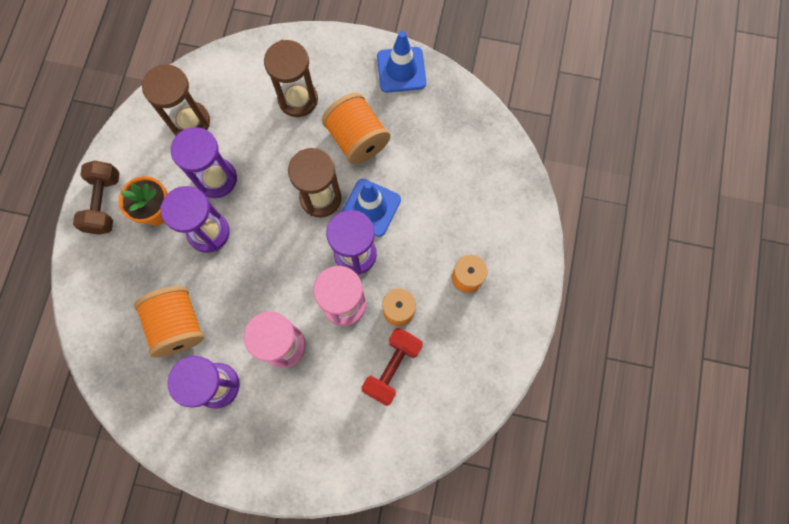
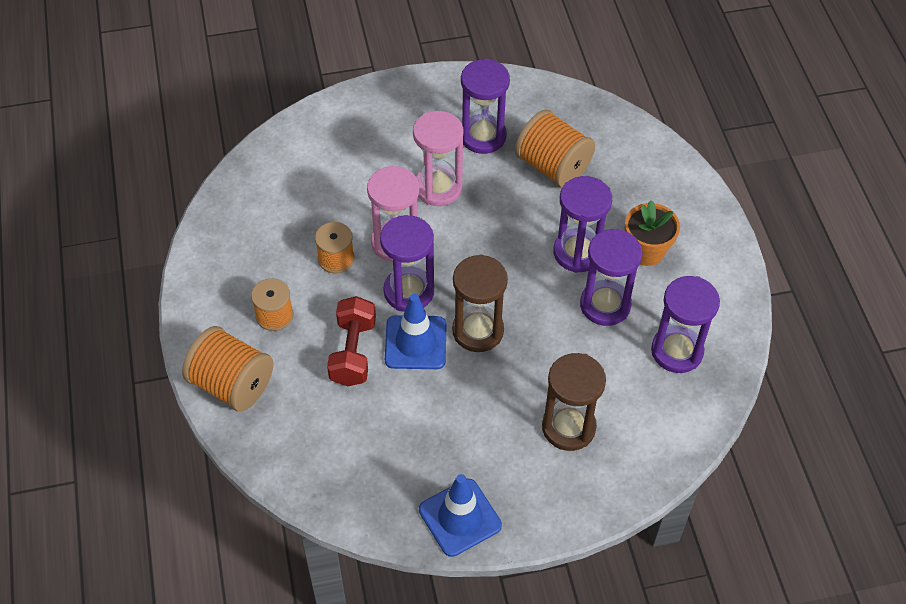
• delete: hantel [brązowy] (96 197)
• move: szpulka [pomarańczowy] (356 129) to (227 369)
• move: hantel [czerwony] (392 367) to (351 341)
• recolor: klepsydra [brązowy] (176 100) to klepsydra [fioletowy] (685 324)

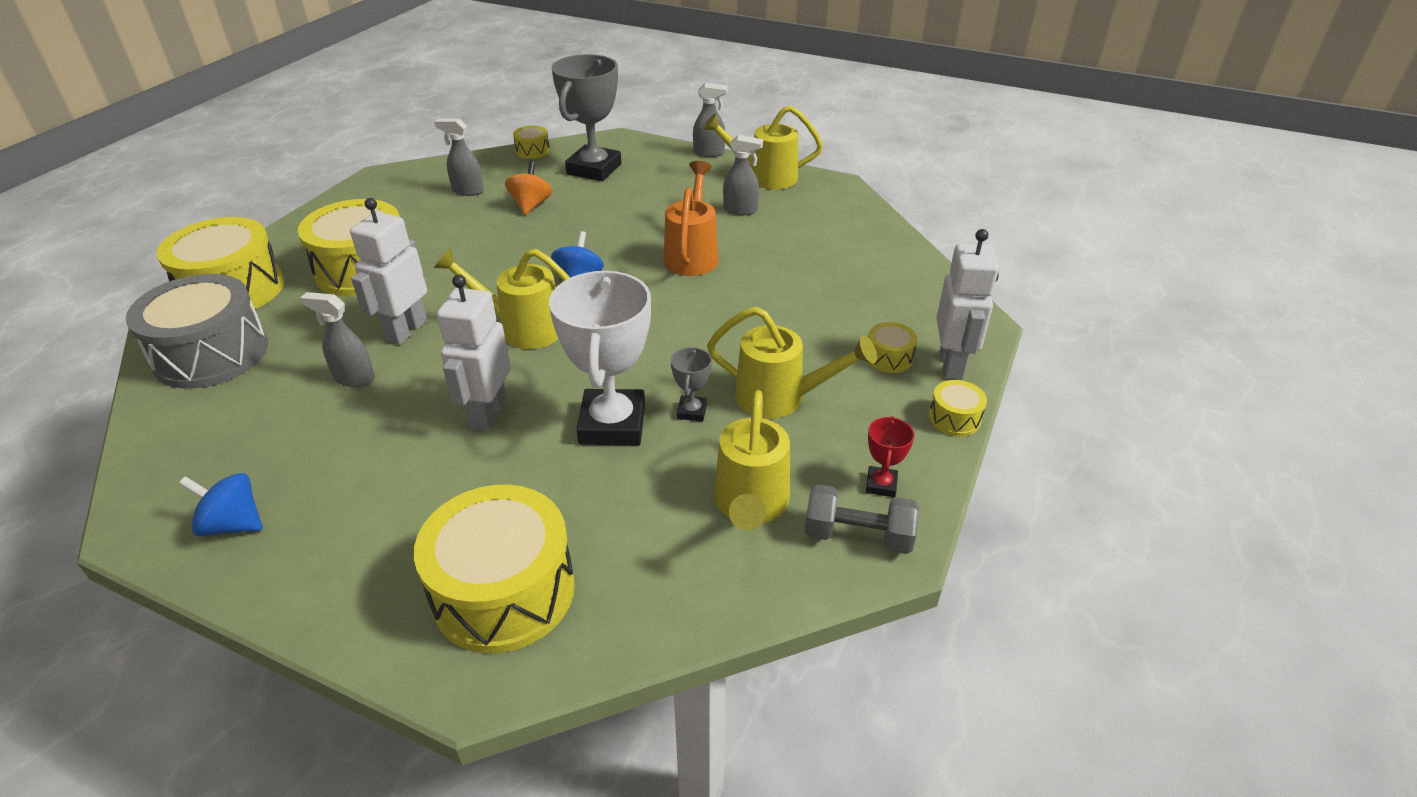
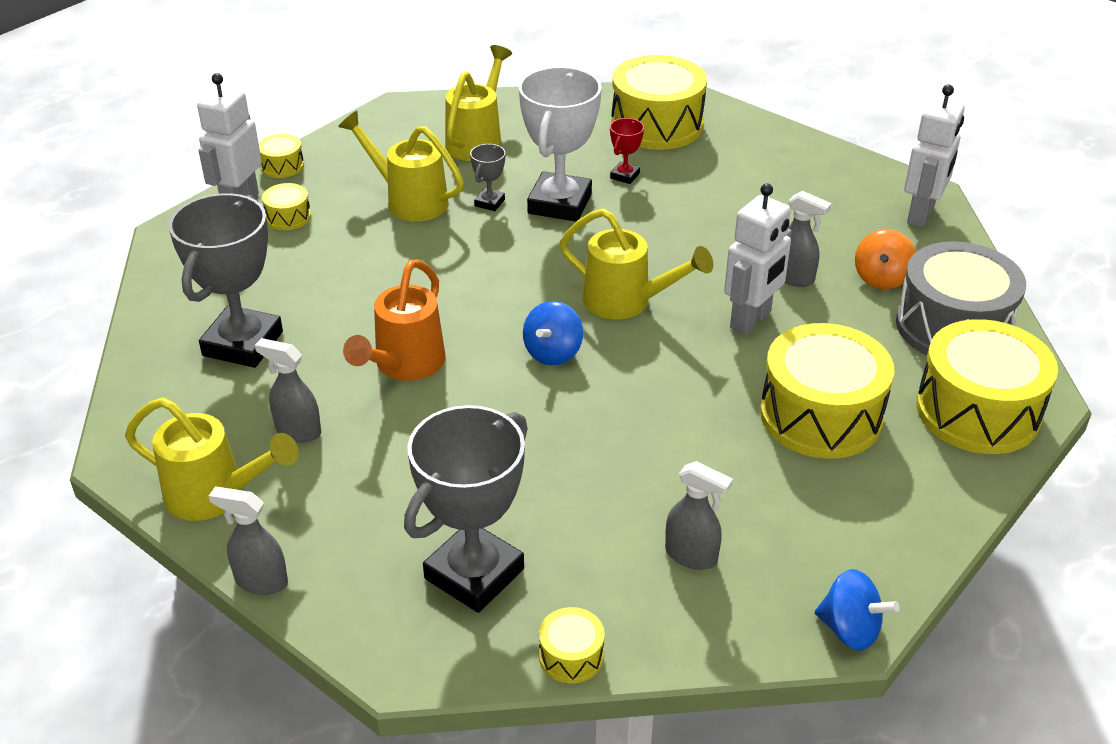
• delete: hantel [szary] (862 519)
• insert: puchar [szary] (226 280)
• move: bączek [niebieski] (221 505) to (857 609)
• move: robot [biały] (474 352) to (934 156)
• move: bączek [pomarańczowy] (528 188) to (885 259)
• move: puchar [czerwony] (890 456) to (627 151)

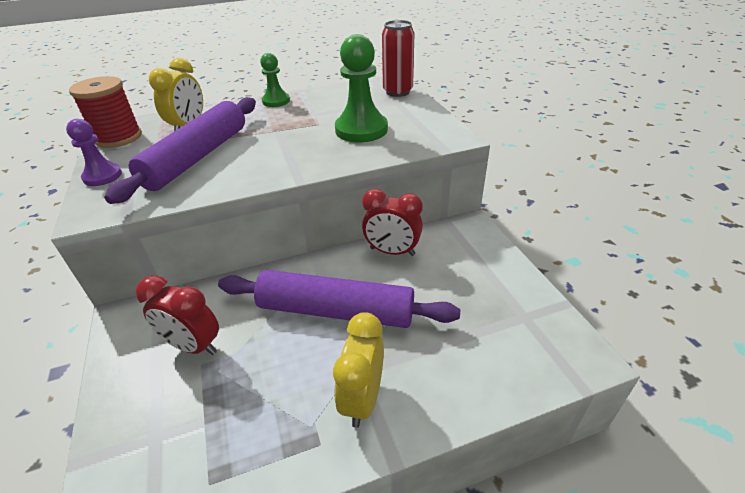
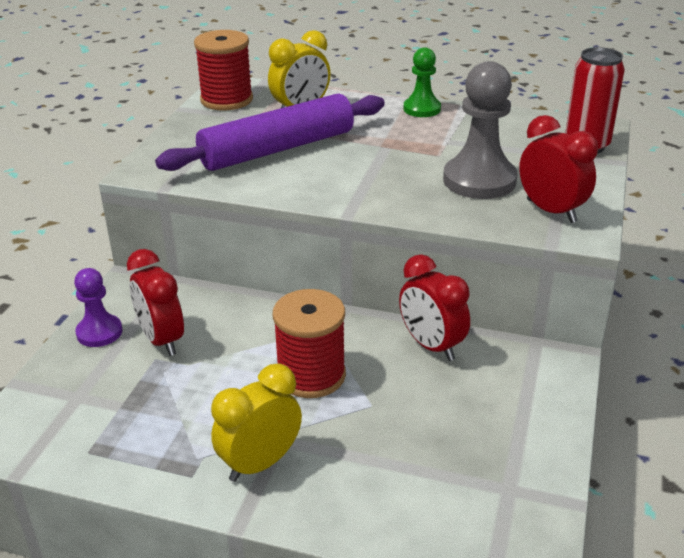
• insert: budzik [czerwony] (558 169)
• move: pionek [fioletowy] (94 152) to (98 307)
• replace: wałek do ciasta [fioletowy] (339 299) to szpulka [czerwony] (309 343)
• recolor: pionek [zielony] (361 88) to pionek [szary] (480 130)

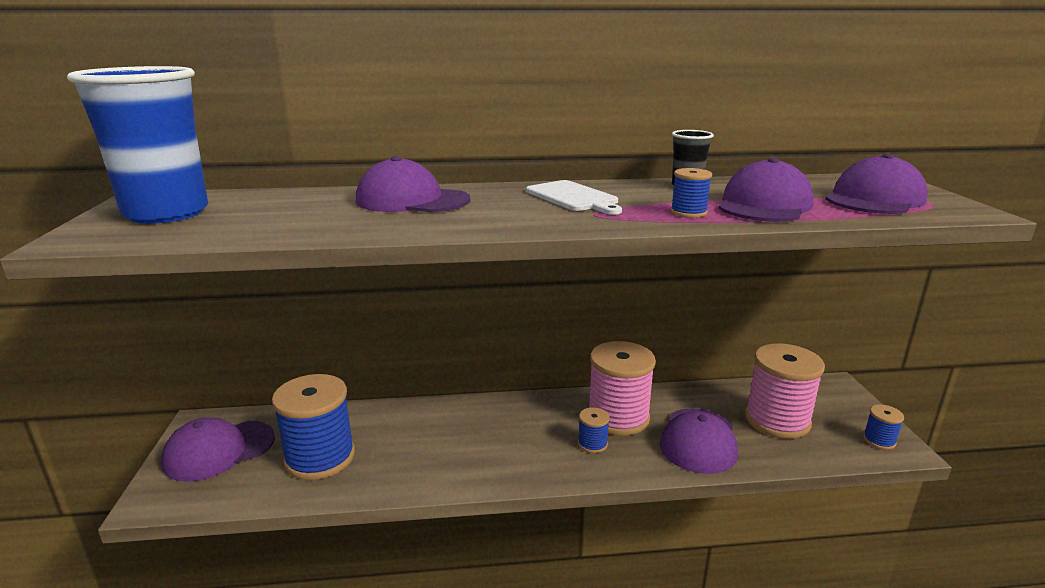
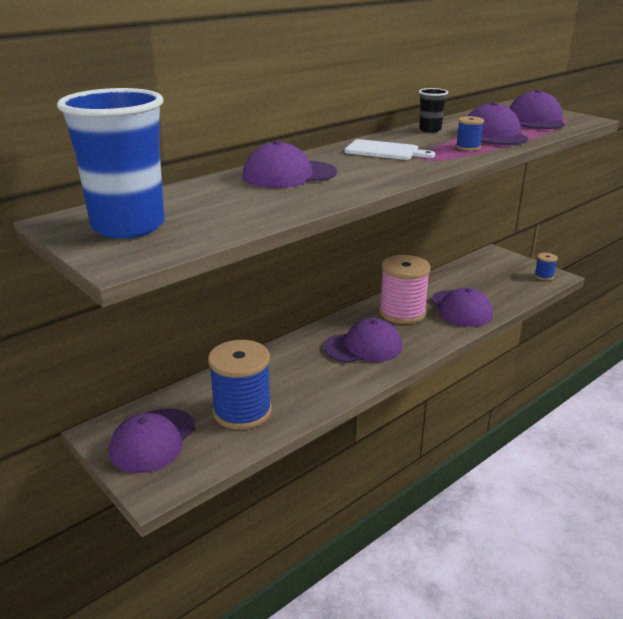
• delete: szpulka [niebieski] (594 430)
• delete: szpulka [różowy] (785 391)
• insert: czapka [fioletowy] (363 340)

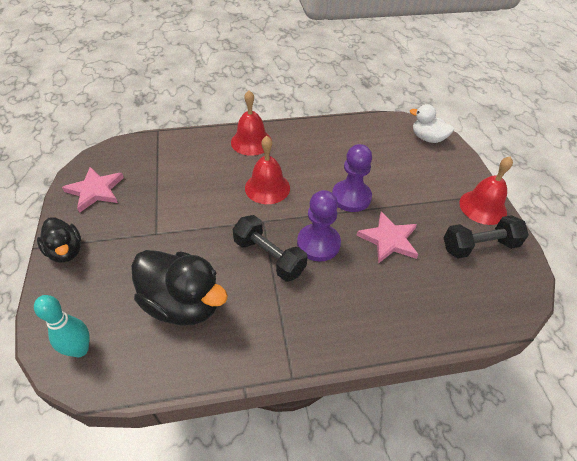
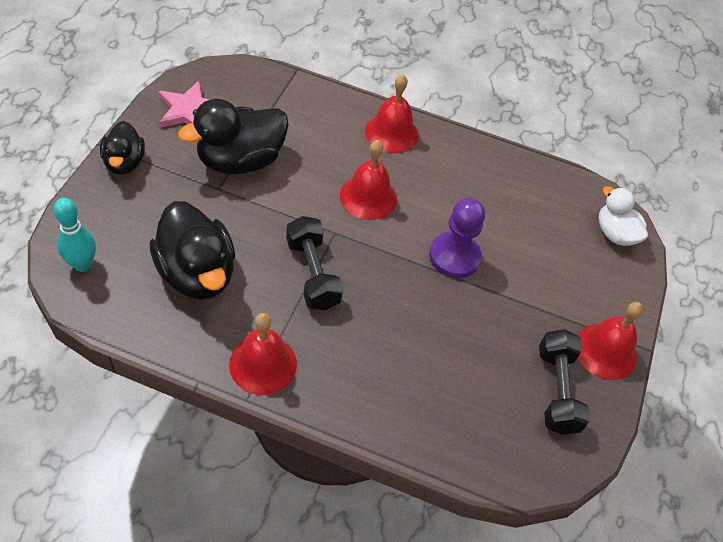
• delete: pionek [fioletowy] (319 226)
• delete: gwiazda [różowy] (387 237)
• insert: kaczka [czarny] (233 136)
• insert: dzwonek [czerwony] (263 354)
• rotate: hantel [czarny] (486 236) = (564 382) 75 degrees clockwise

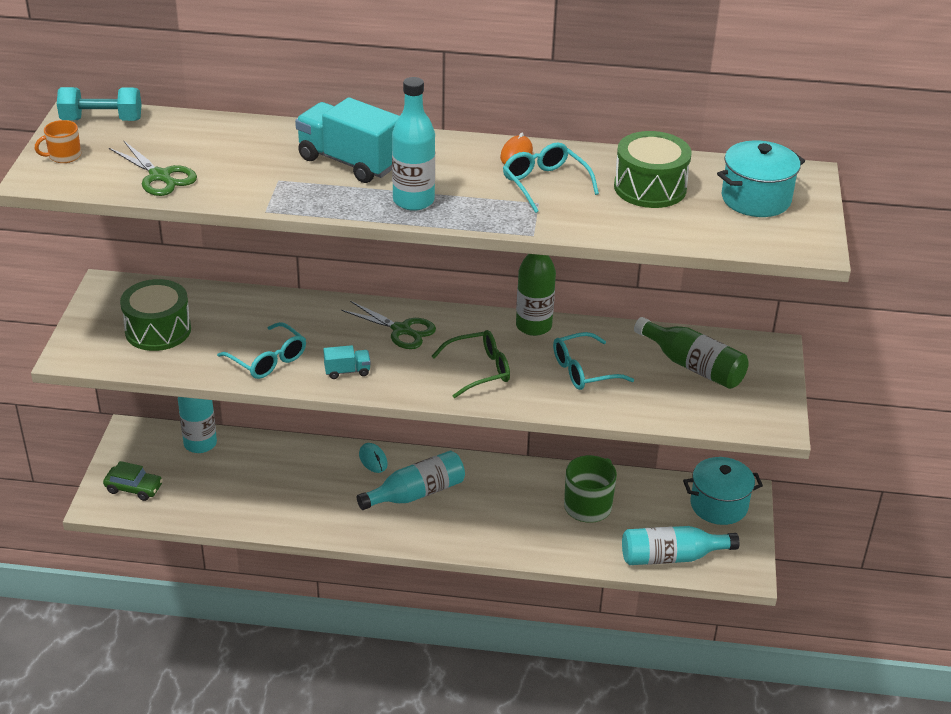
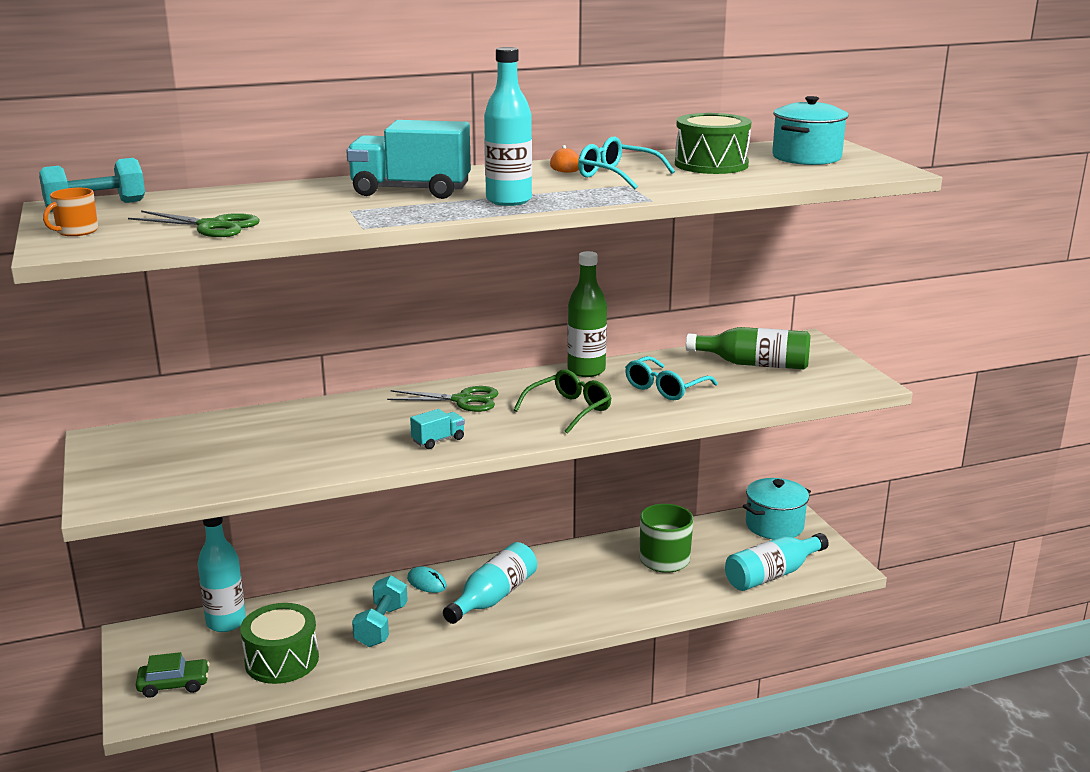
• delete: okulary [turkusowy] (261 350)
• insert: hantel [turkusowy] (380 611)
• move: bęben [zielony] (155 315) to (279 643)

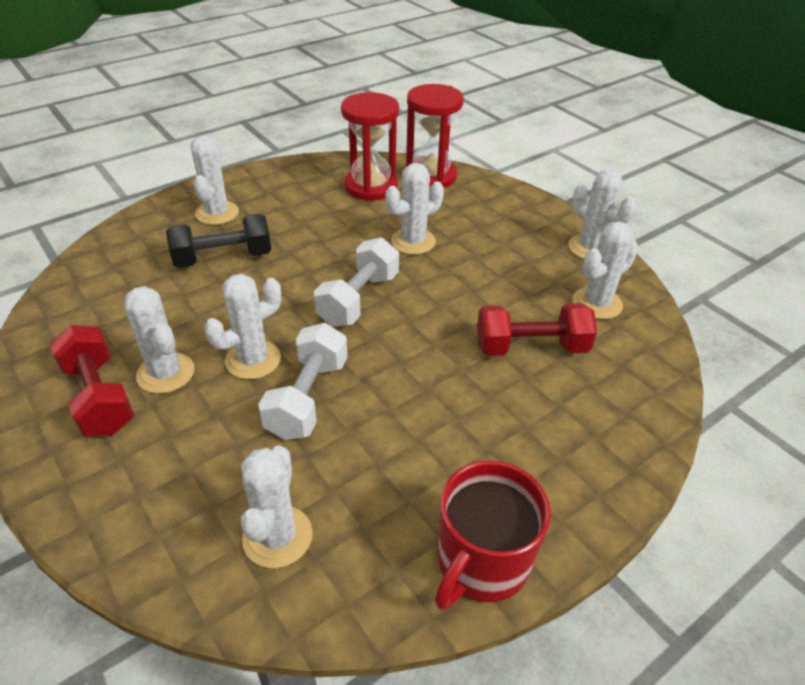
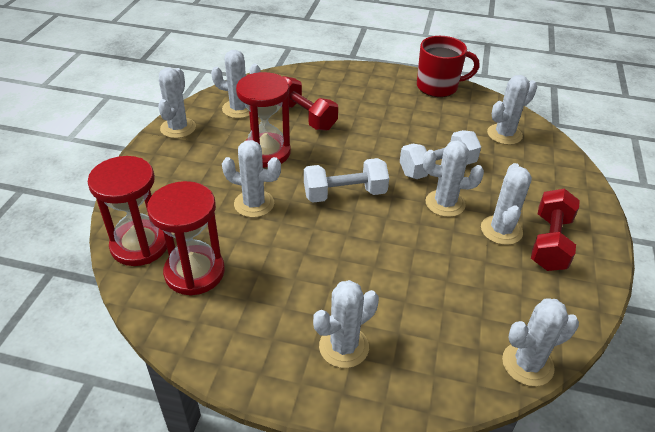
• delete: hantel [czarny] (218 240)
• insert: klepsydra [czerwony] (263 119)
• insert: kaktus [biały] (540 342)

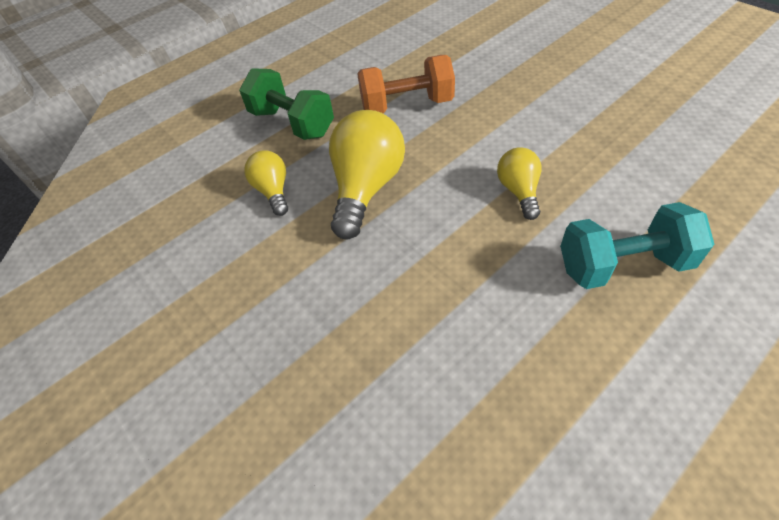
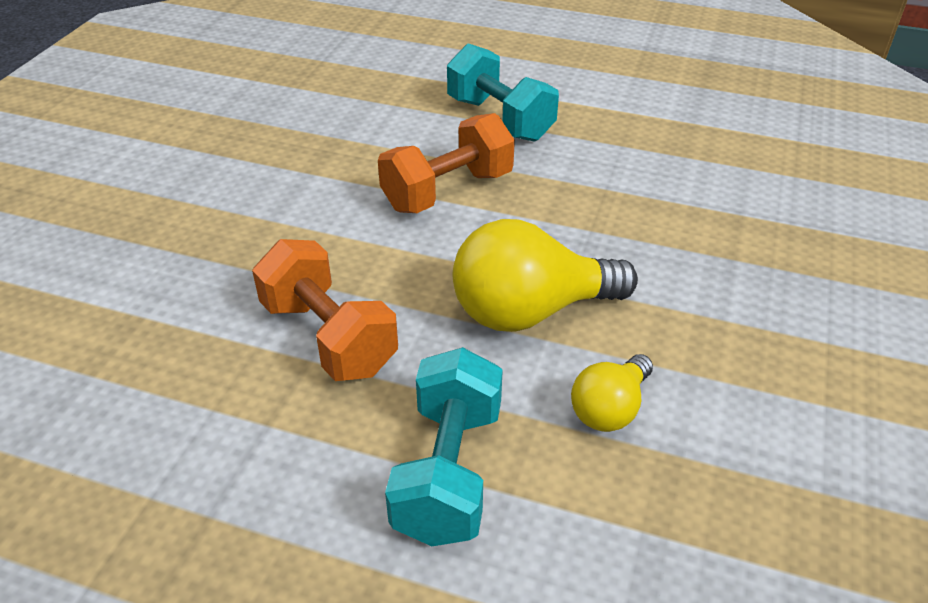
• replace: żarówka [żółty] (519 183) to hantel [pomarańczowy] (446 163)
• recolor: hantel [zielony] (286 104) to hantel [turkusowy] (444 446)

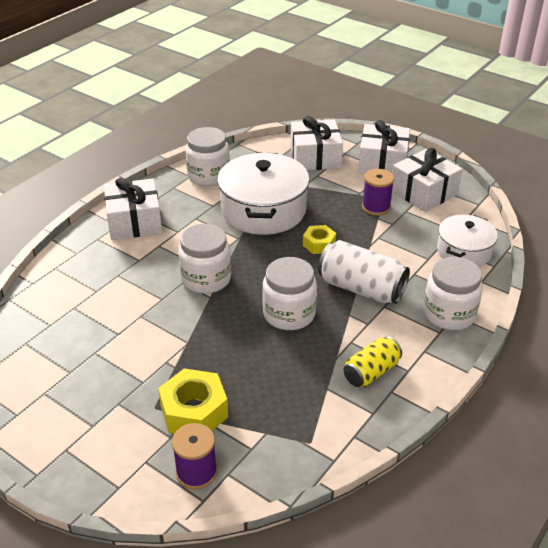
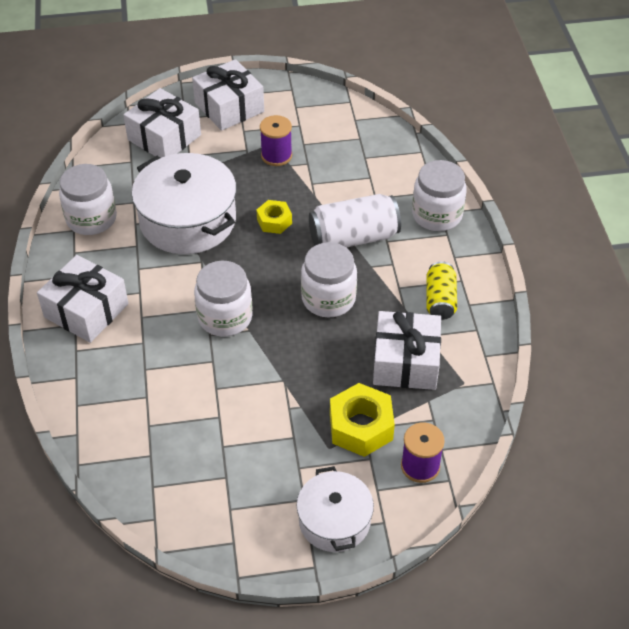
• move: prezent [biały] (427 180) to (407 350)
• move: garnek [biały] (467 241) to (335 509)

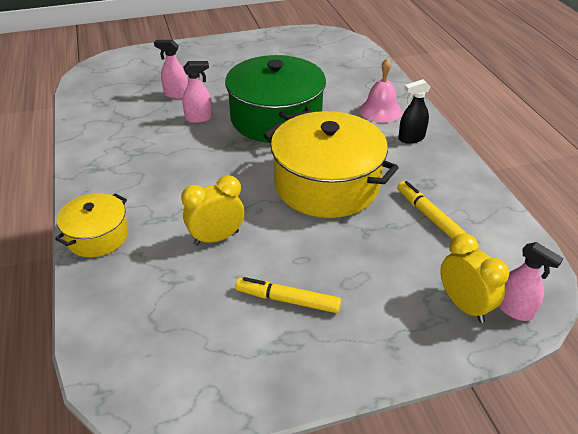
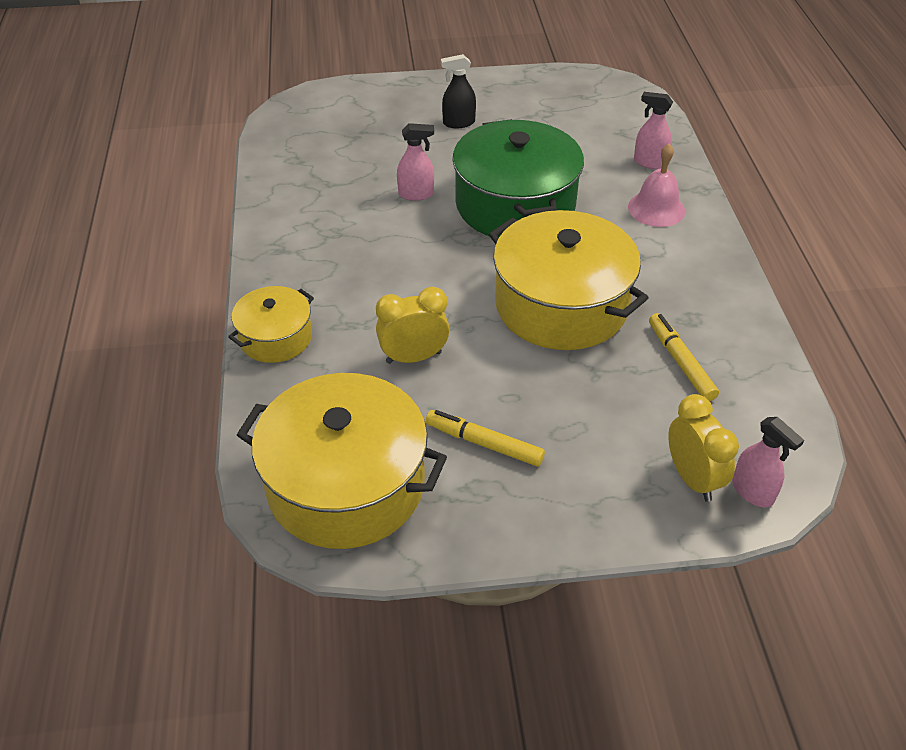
• insert: garnek [żółty] (342 461)
• move: spryskiwacz [różowy] (171 69) to (653 130)
• move: spryskiwacz [czarny] (414 111) to (458 91)

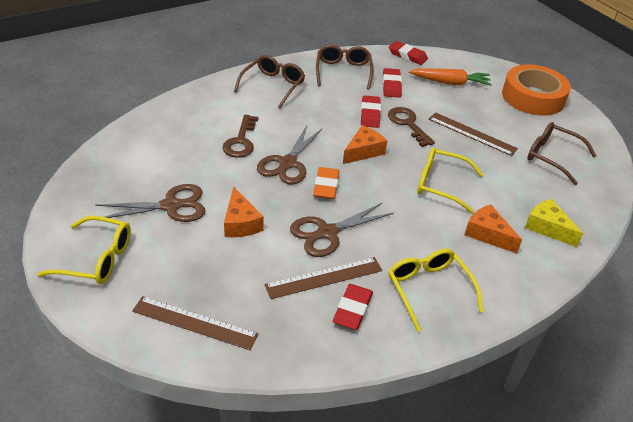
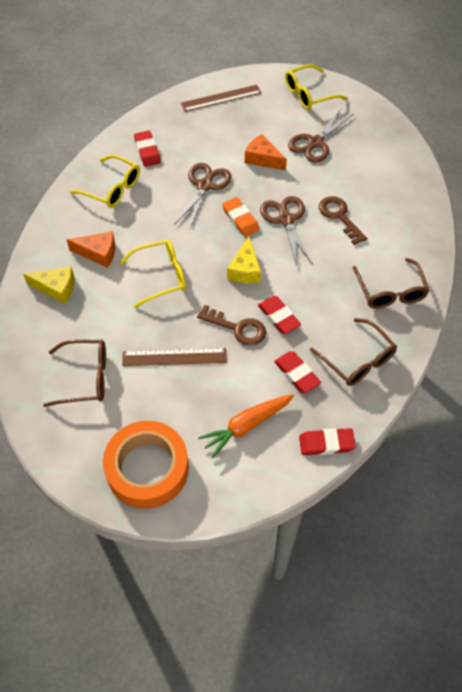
• delete: linijka [brązowy] (323 278)
• recolor: ser [pomarańczowy] (365 144) to ser [żółty] (244 260)

